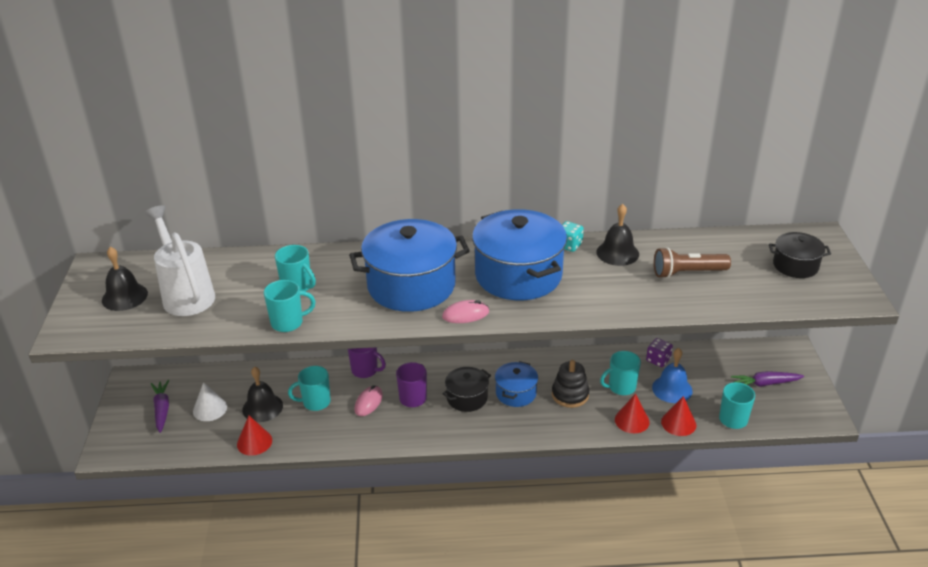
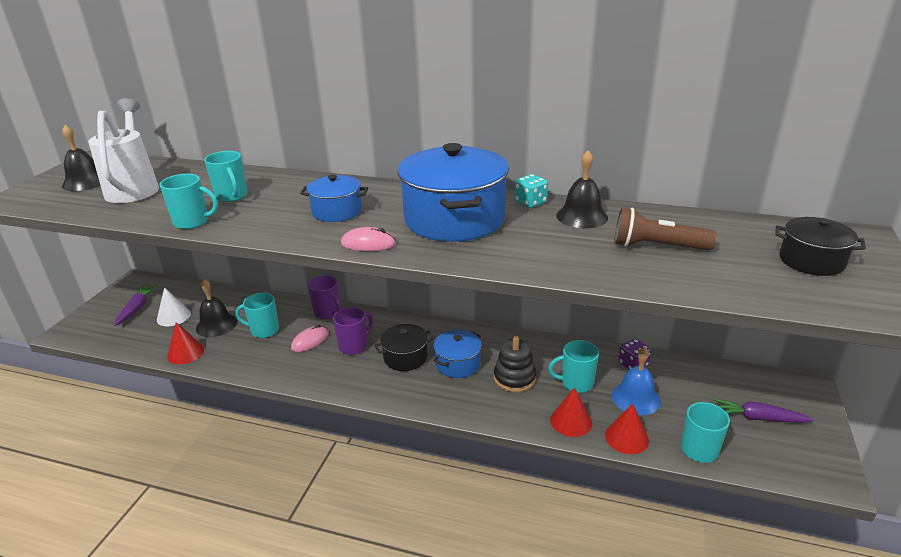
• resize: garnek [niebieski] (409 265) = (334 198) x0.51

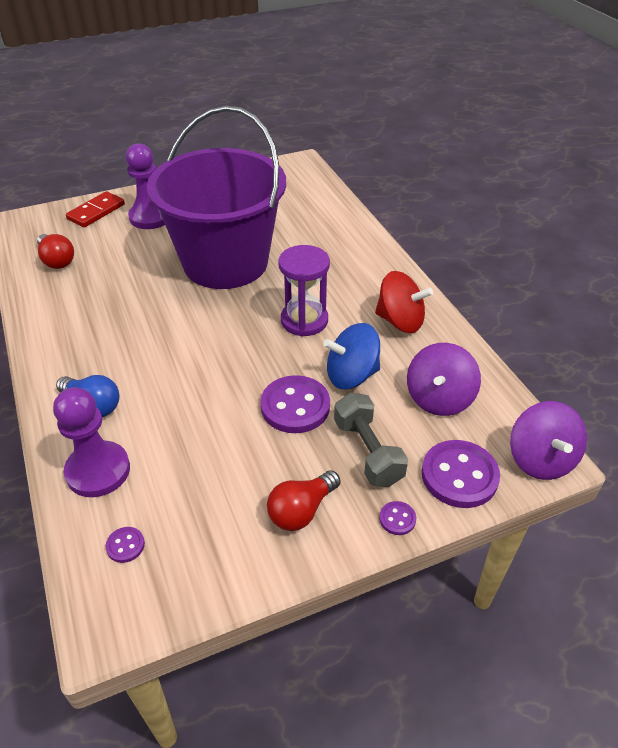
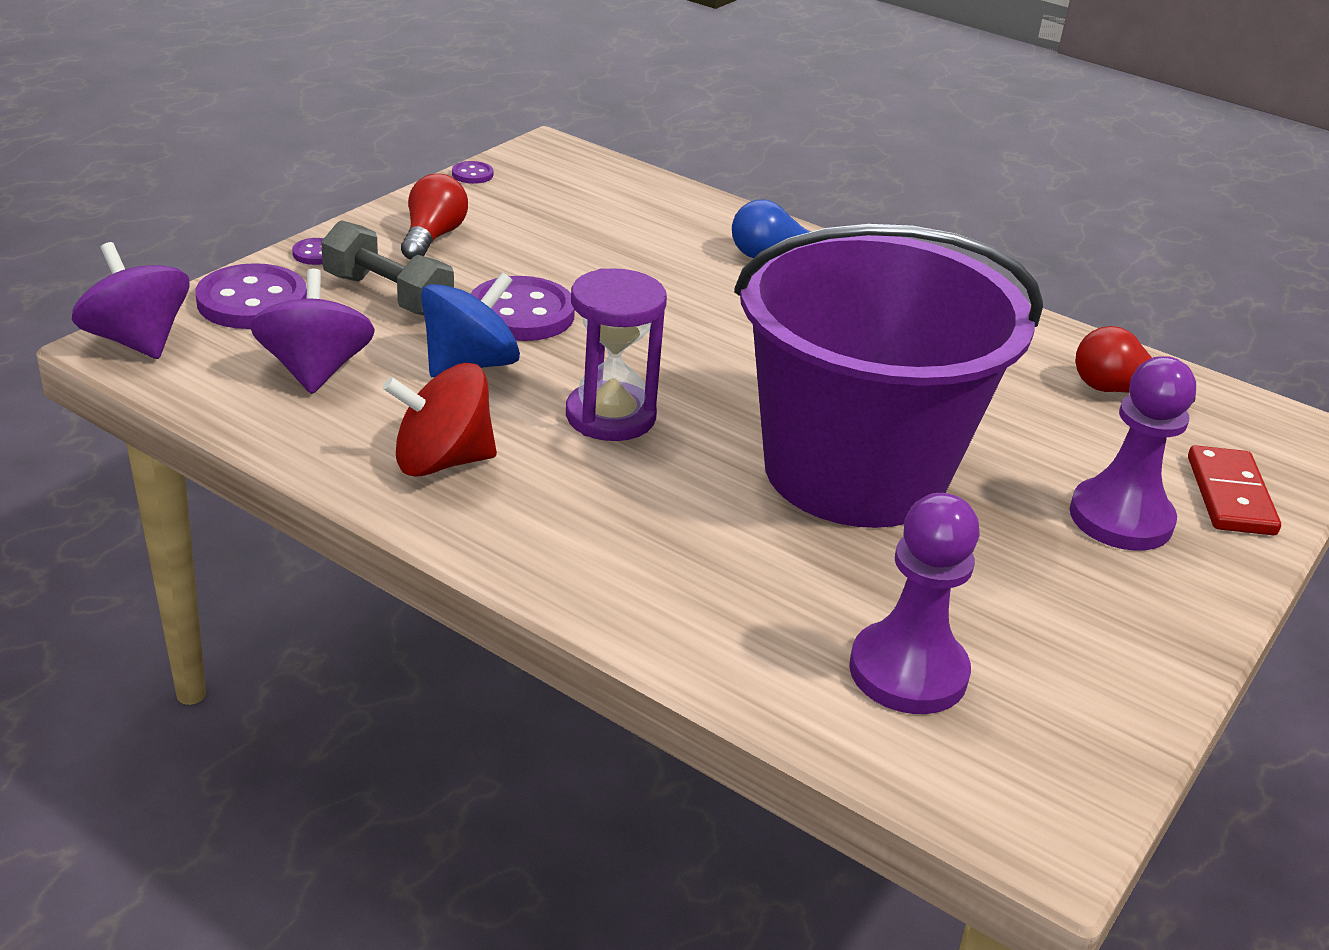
• move: pionek [fioletowy] (91 442) to (914 603)
• move: guzik [fioletowy] (125 545) to (472 172)

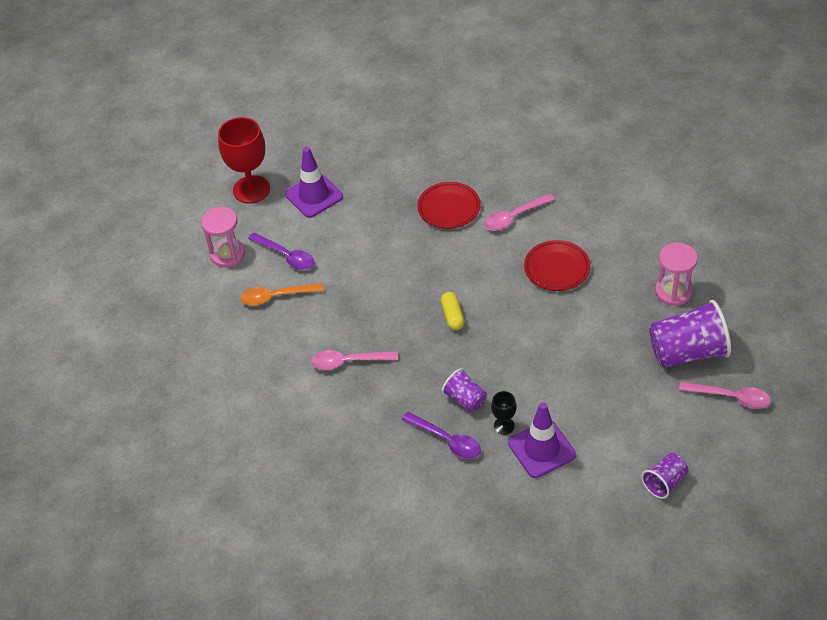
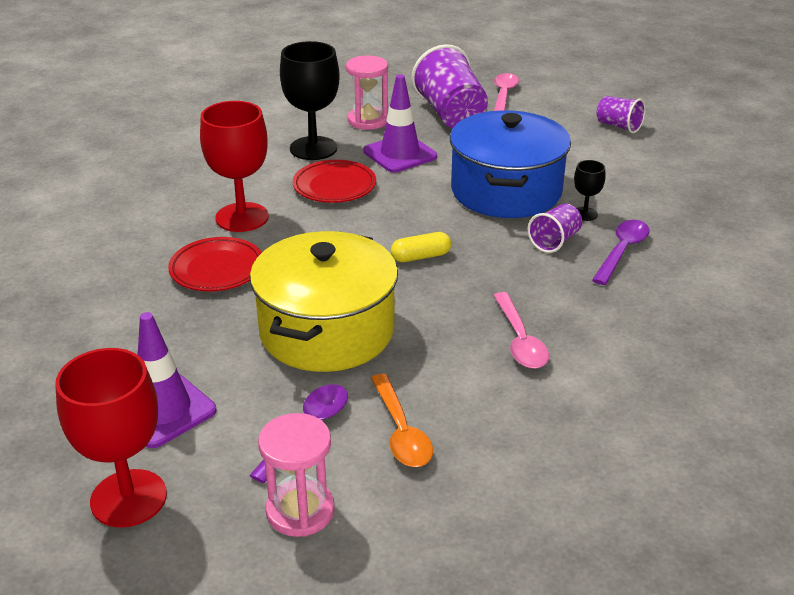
• insert: garnek [żółty] (324 301)
• insert: kielich [czarny] (310 100)
• insert: garnek [niebieski] (510 164)
• move: pachołek [fioletowy] (542 440) to (400 123)
• replace: łyżka [różowy] (519 212) to kielich [czerwony] (234 166)

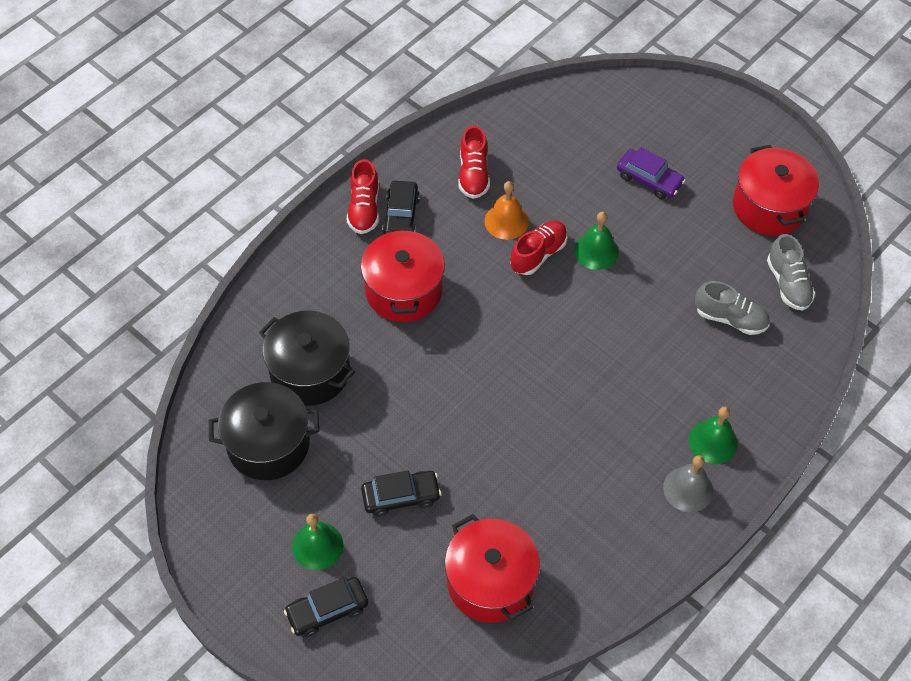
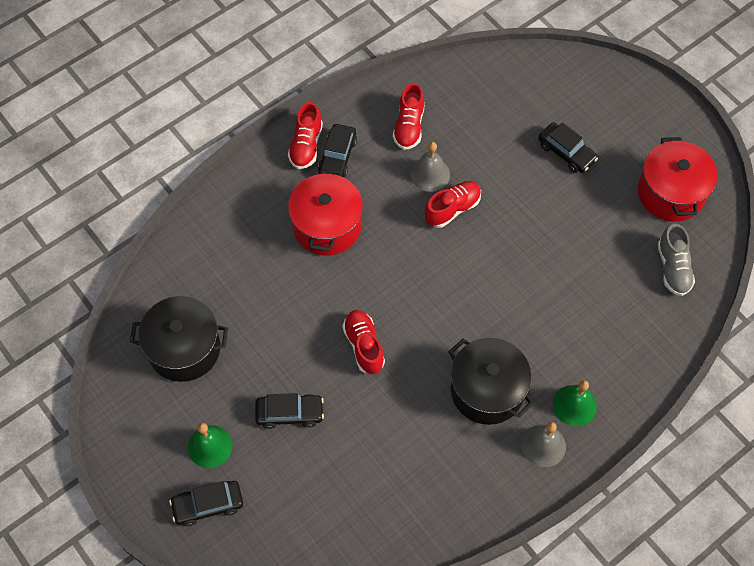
• delete: garnek [czerwony] (492 568)
• delete: dzwonek [zielony] (596 241)
• delete: but [szary] (732 308)
• insert: but [czerwony] (363 342)
• move: garnek [czarny] (307 358) to (491 381)
• recolor: dzwonek [pomarańczowy] (506 210) to dzwonek [szary] (430 167)
• recolor: samochód [fioletowy] (651 173) to samochód [czarny] (568 147)

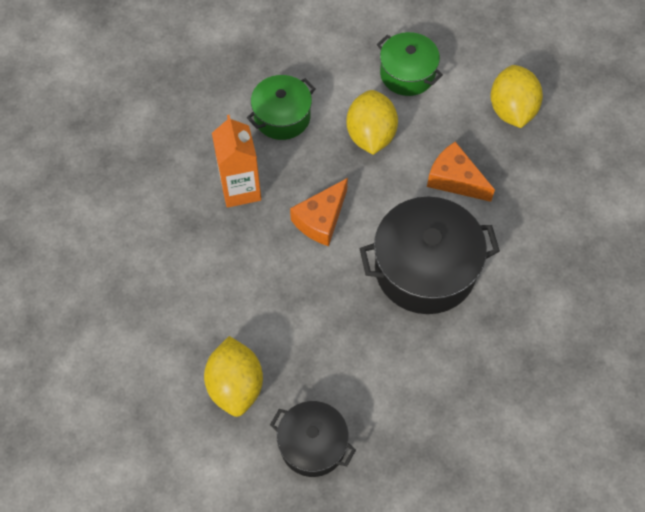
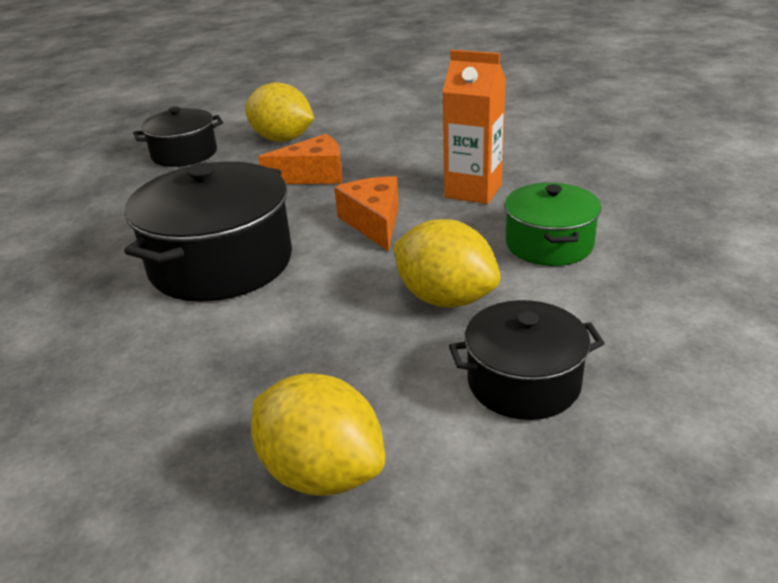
• move: ser [pomarańczowy] (461 172) to (300 159)
• recolor: garnek [zielony] (410 64) to garnek [czarny] (527 360)

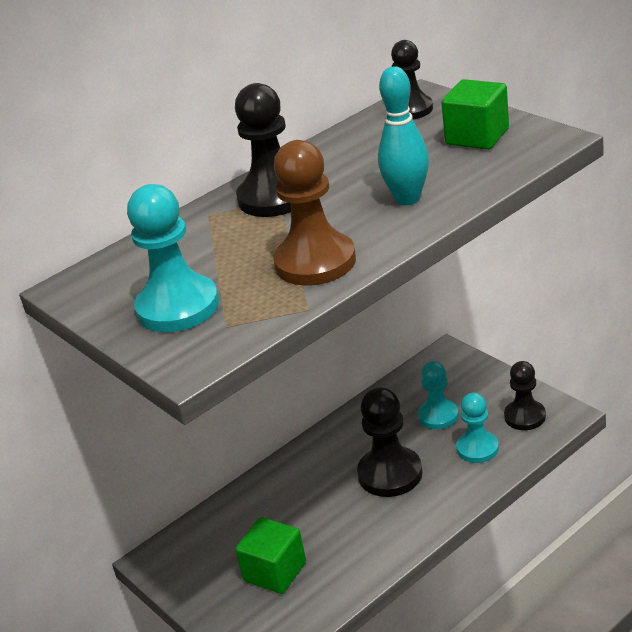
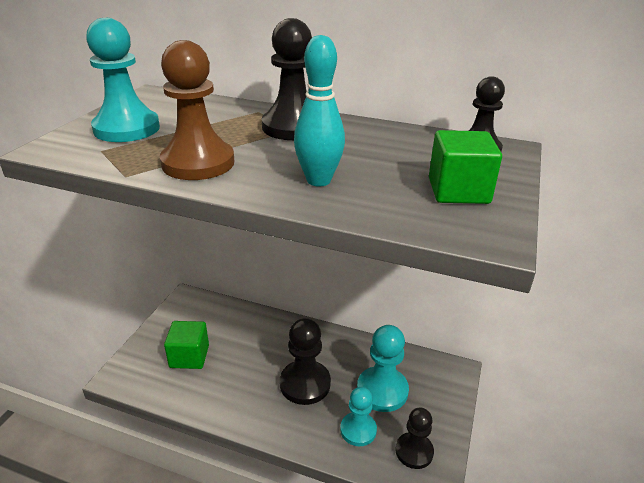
• resize: pionek [turkusowy] (438 395) = (383 368) x1.52

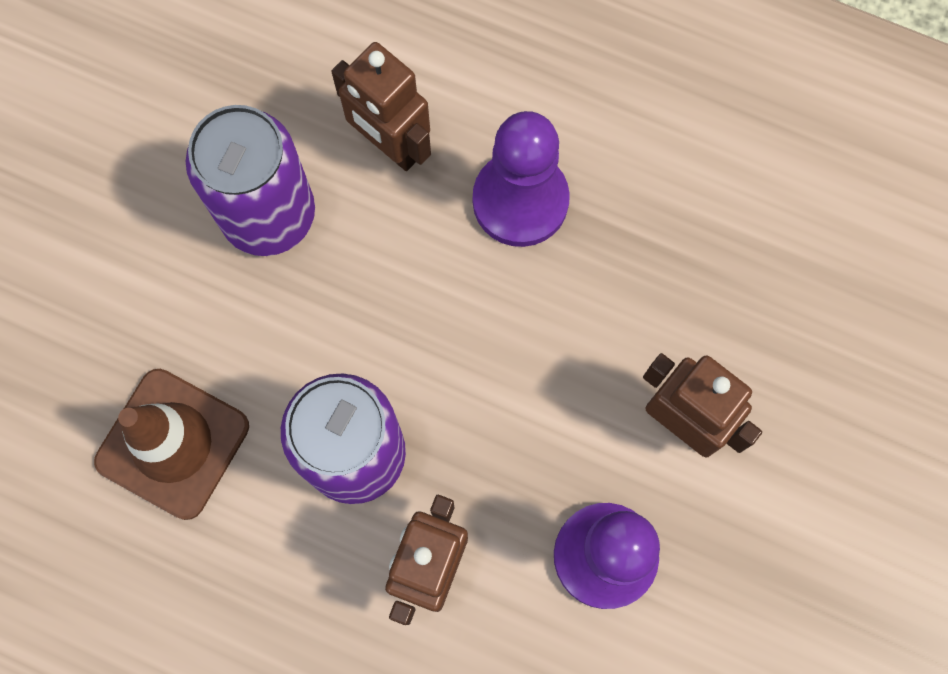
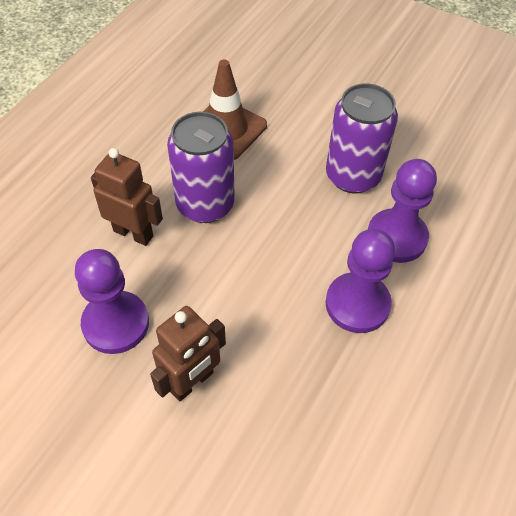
• replace: robot [brązowy] (381 106) to pionek [fioletowy] (402 211)

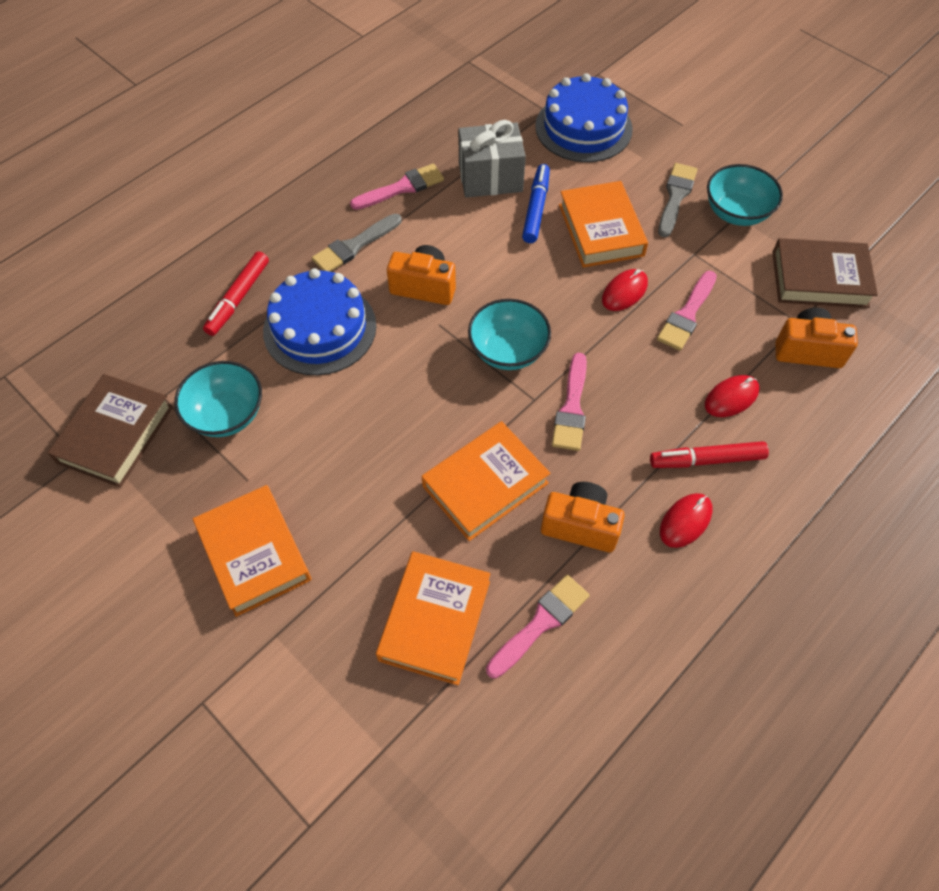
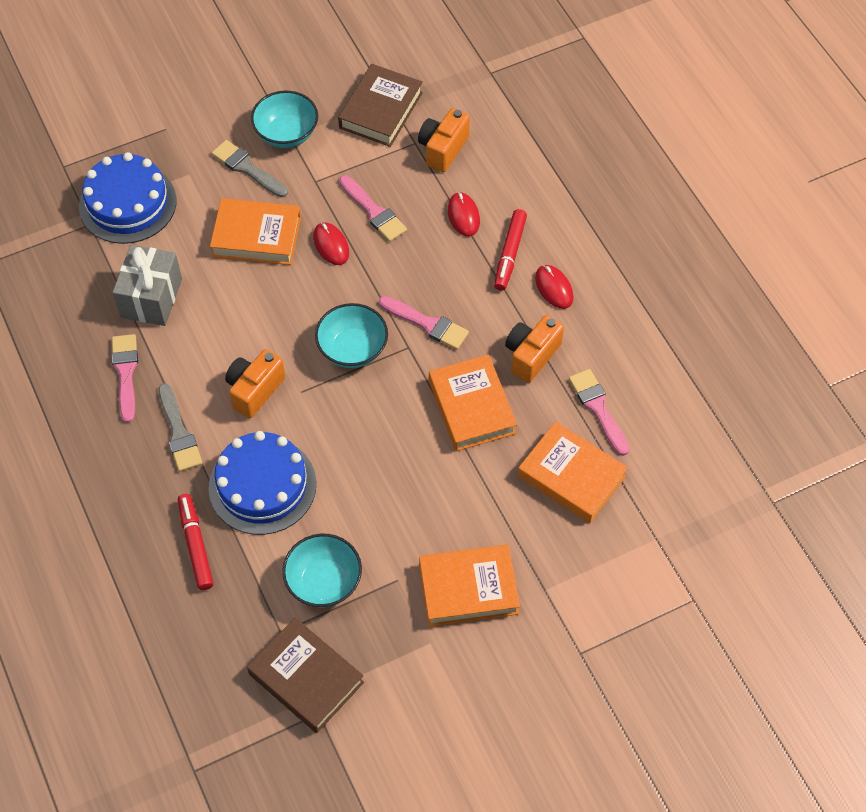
• delete: flamaster [niebieski] (536 203)
• rotate: flamaster [czerwony] (236 293) = (196 542) 150 degrees counterclockwise

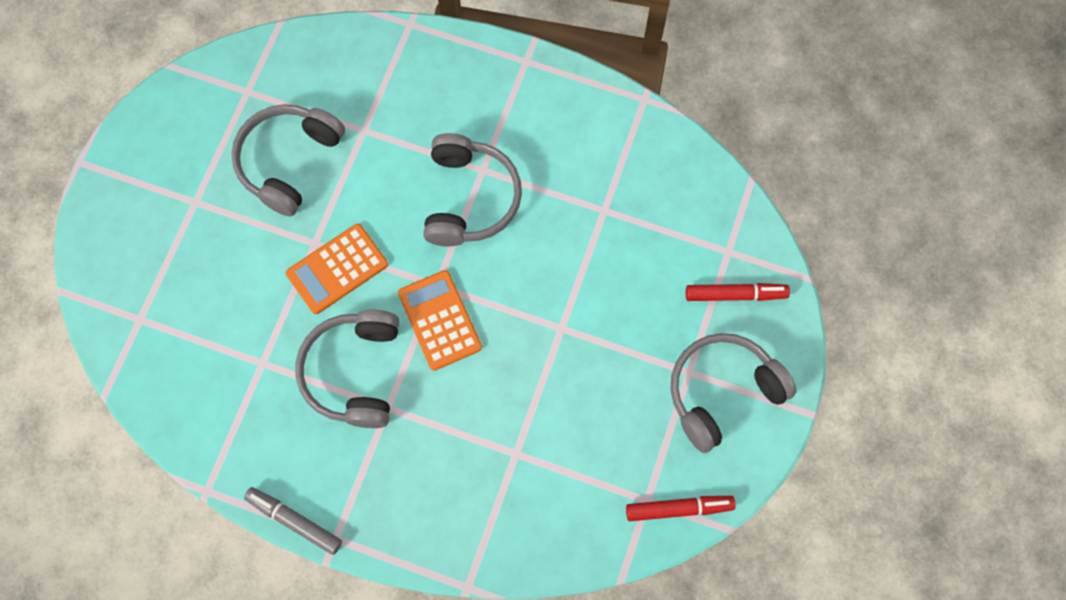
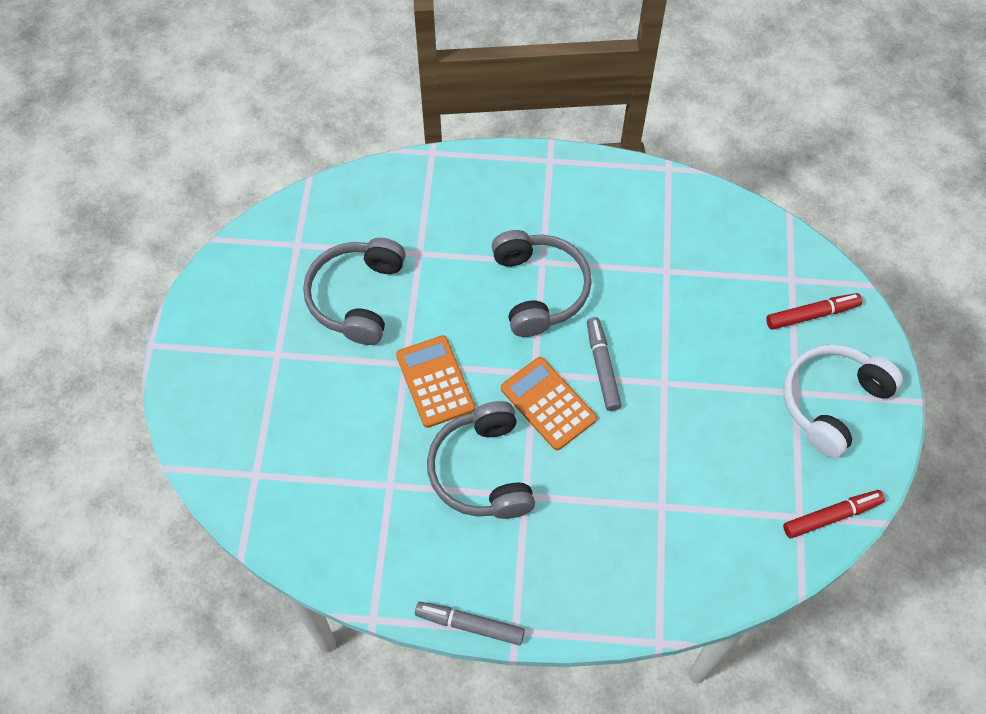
• insert: flamaster [szary] (604 364)
• recolor: słuchawki [szary] (733 393) to słuchawki [biały] (843 401)
• rotate: kalkulator [pomarańczowy] (337 269) = (435 381) 120 degrees clockwise

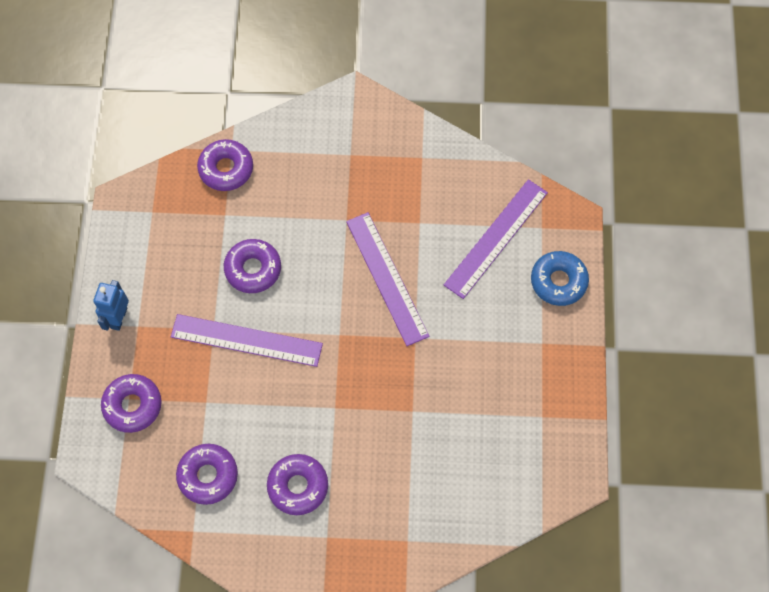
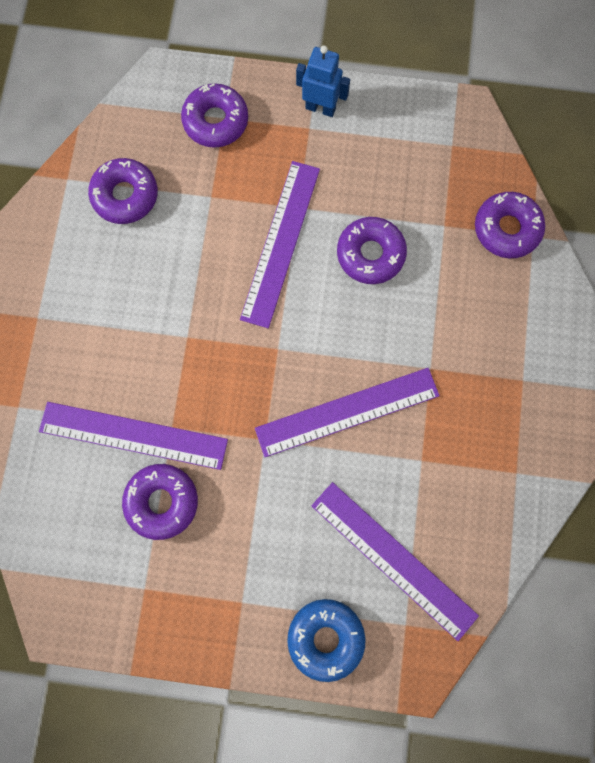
• insert: linijka [fioletowy] (133 436)
• move: donut [fioletowy] (297 484) to (160 502)

